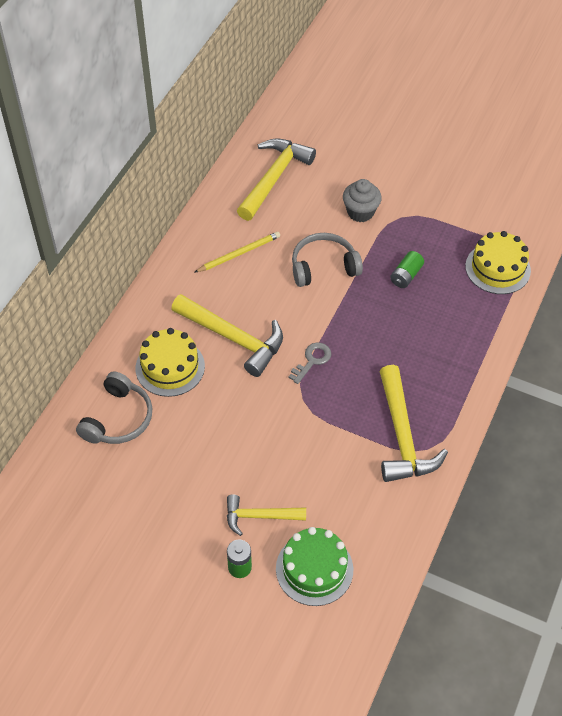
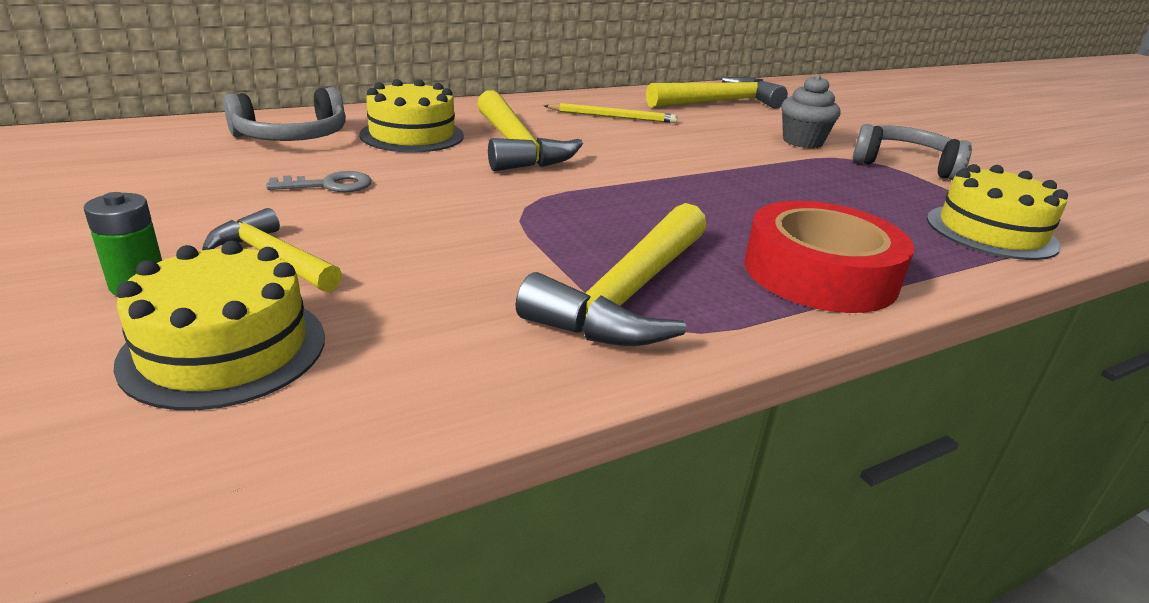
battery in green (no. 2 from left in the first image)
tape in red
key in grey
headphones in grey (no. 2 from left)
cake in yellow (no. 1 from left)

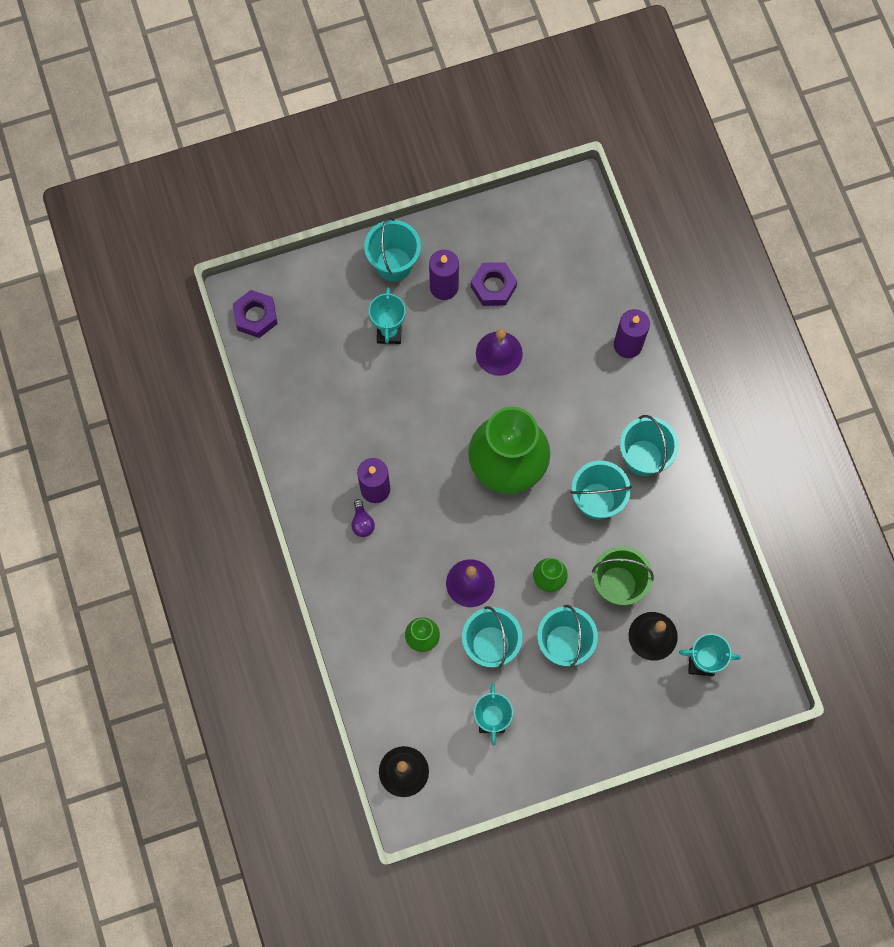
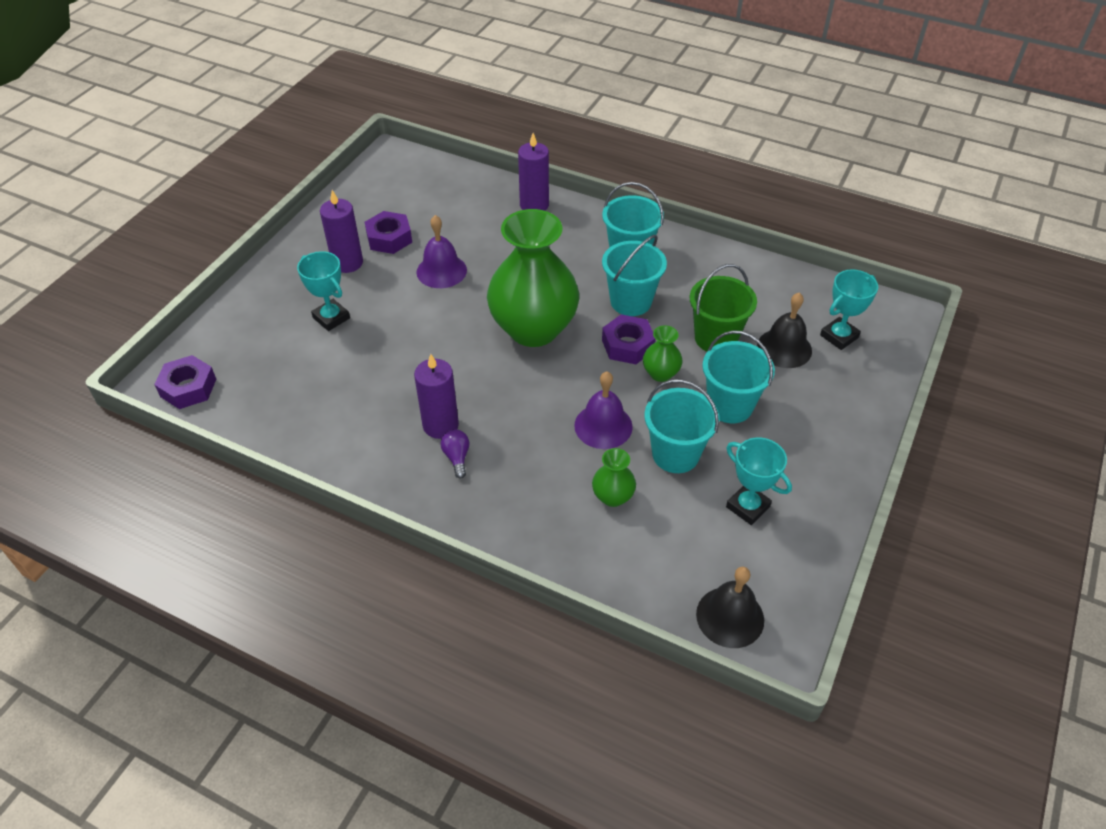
bucket in turquoise (no. 1 from left in the first image)
nut in purple (no. 3 from left)
light bulb in purple

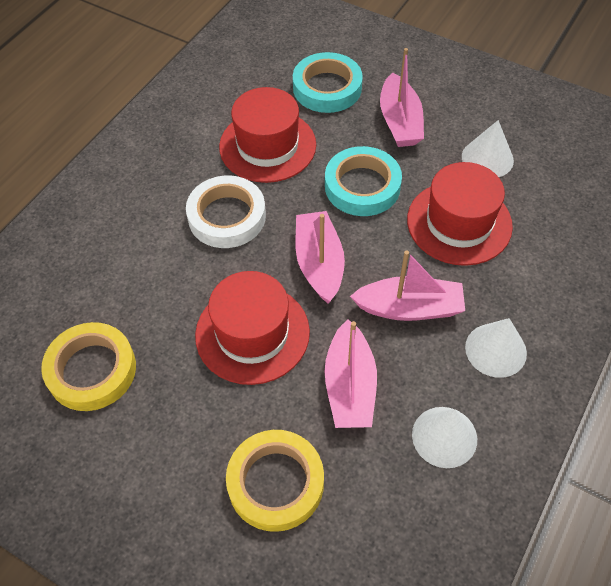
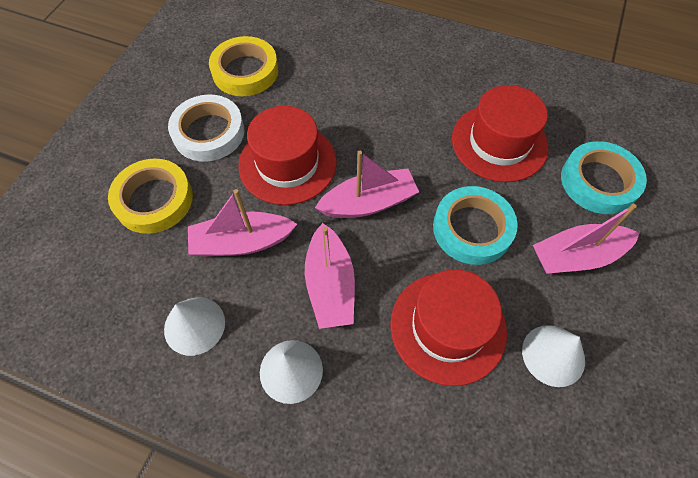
tape in white

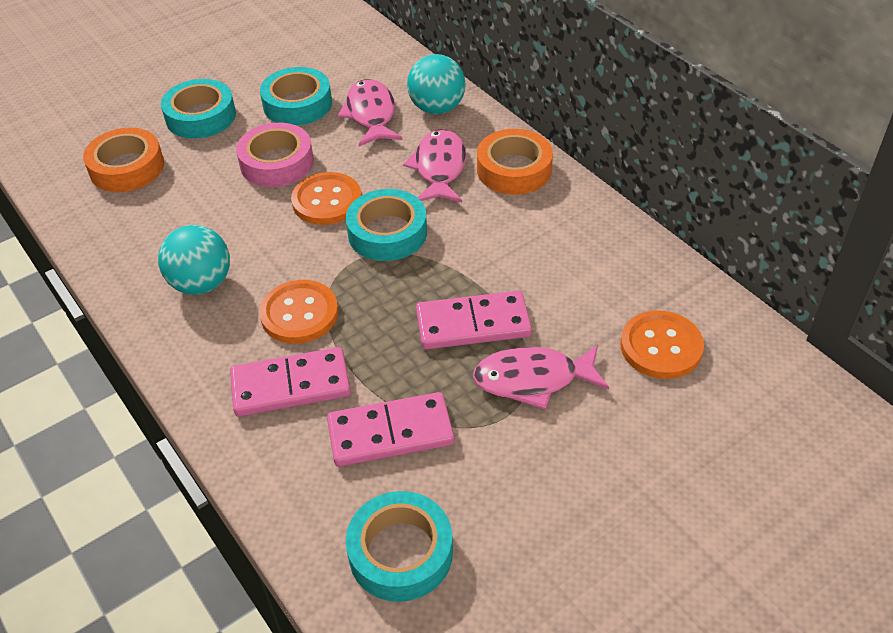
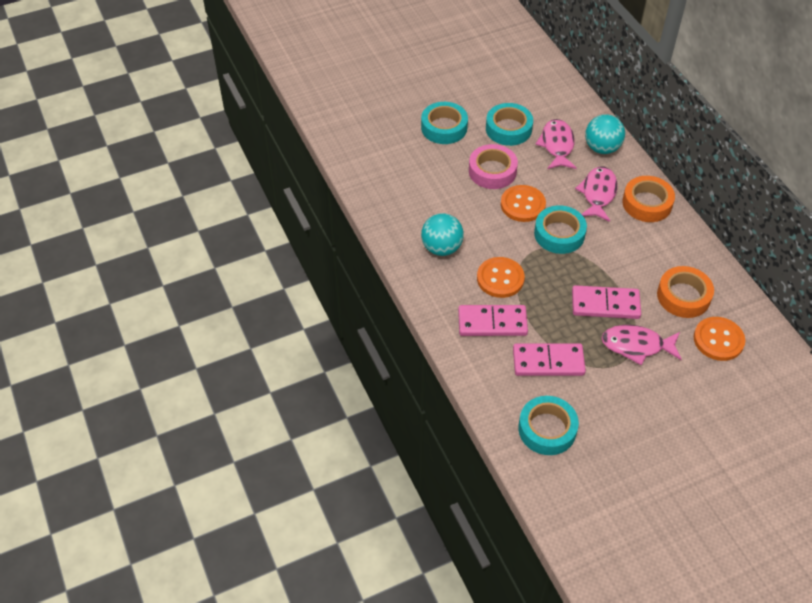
tape in orange (no. 2 from left)

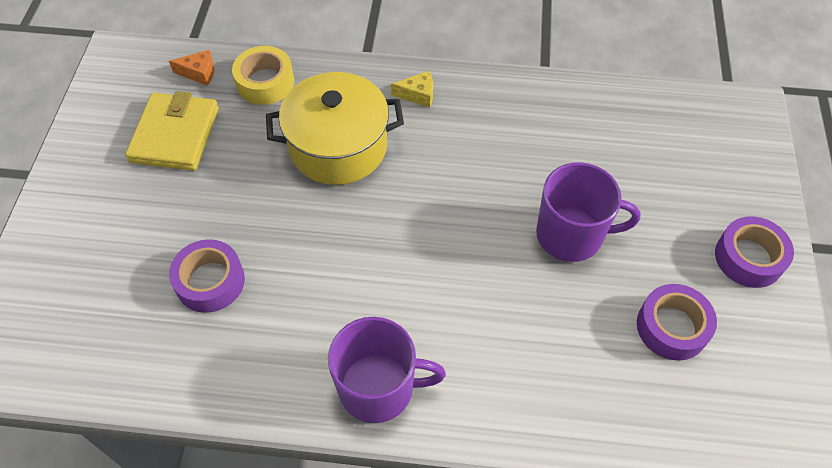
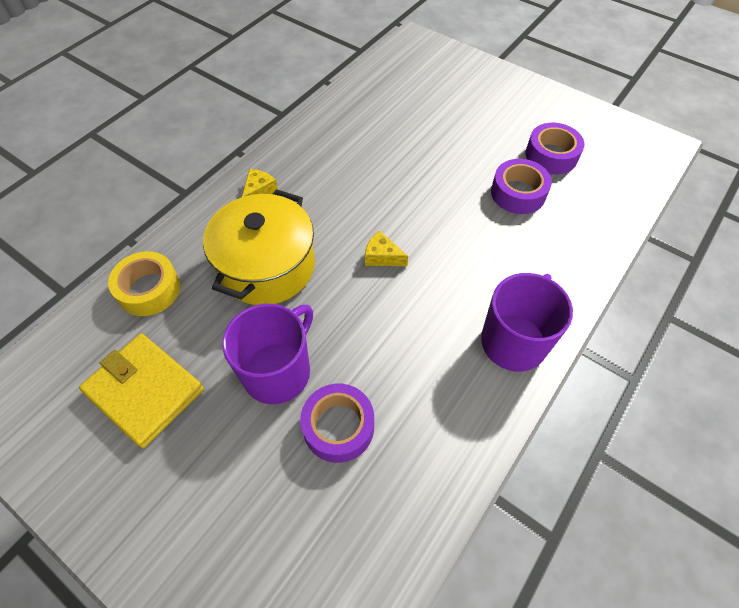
cheese in orange
cheese in yellow (no. 2 from left)
mug in purple (no. 1 from left)
tape in purple (no. 2 from left)

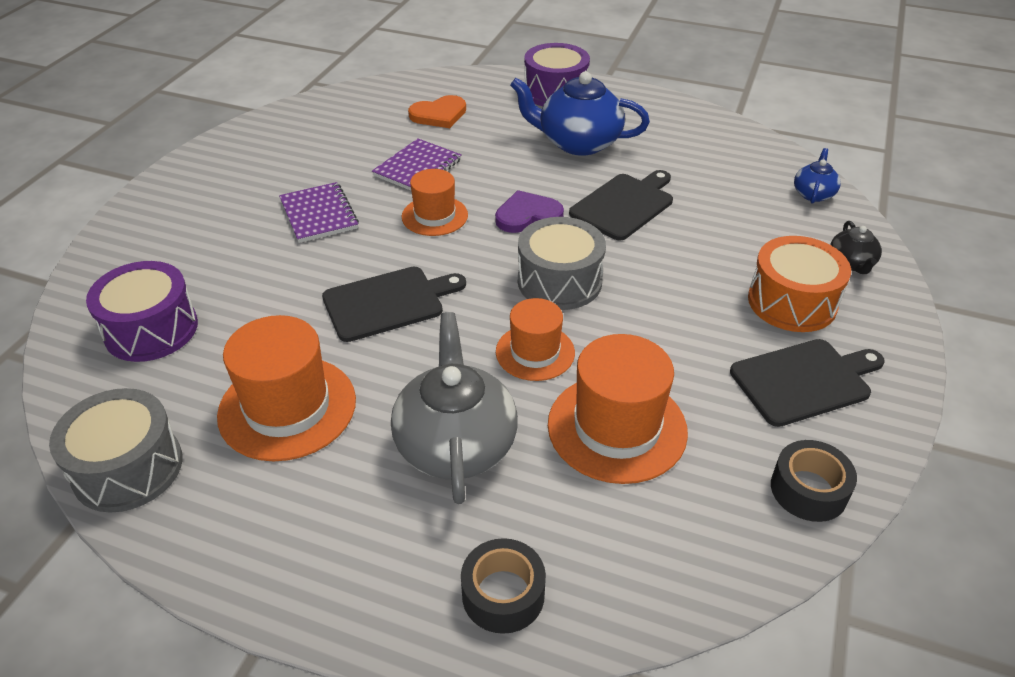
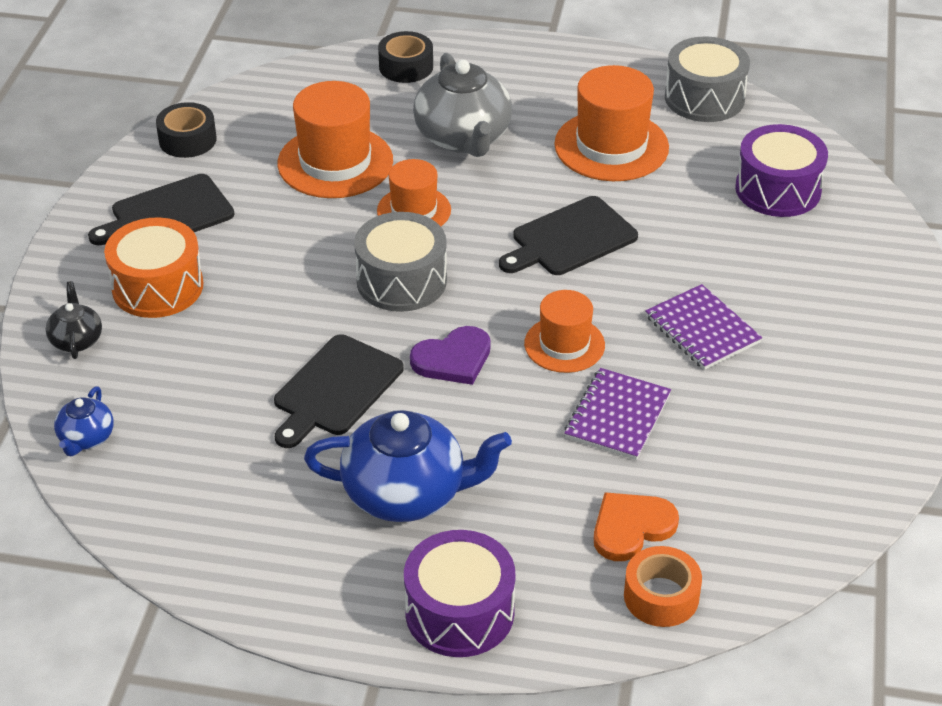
tape in orange

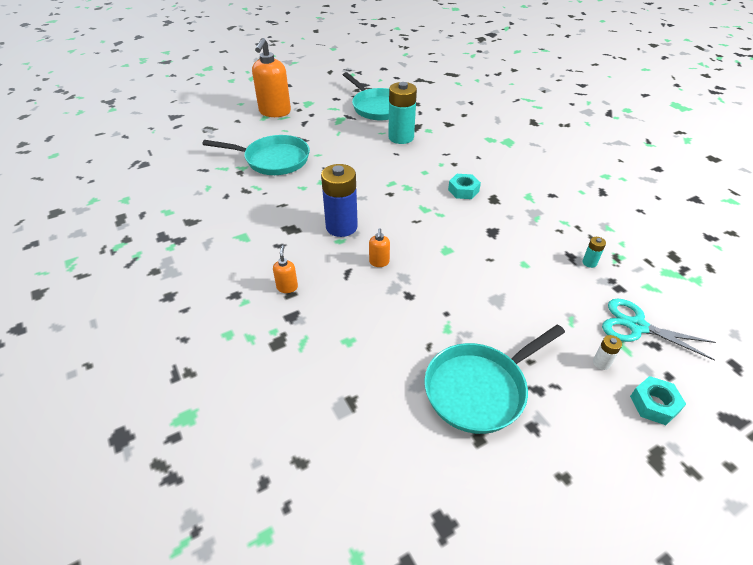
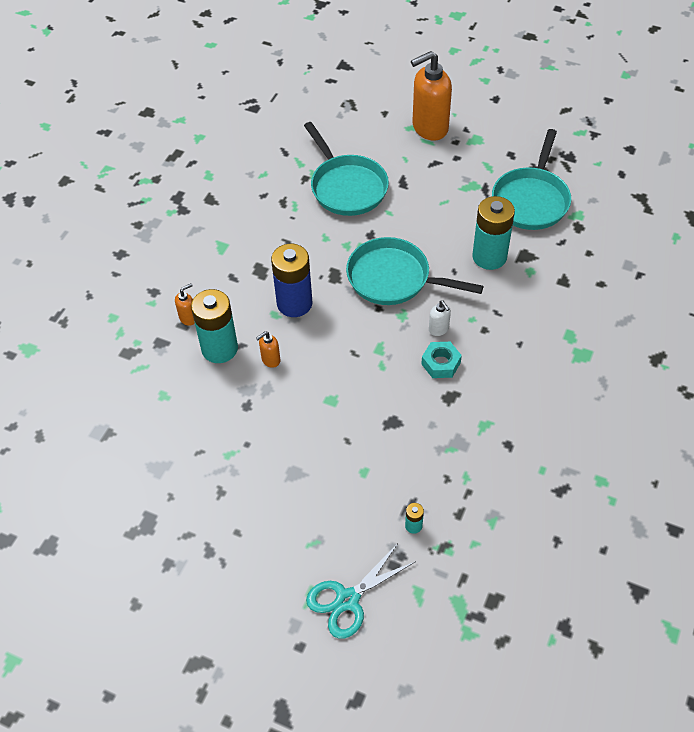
battery in white
nut in turquoise (no. 2 from left in the first image)
battery in turquoise (no. 1 from left)
soap dispenser in white
pan in turquoise (no. 2 from left)
scissors in turquoise

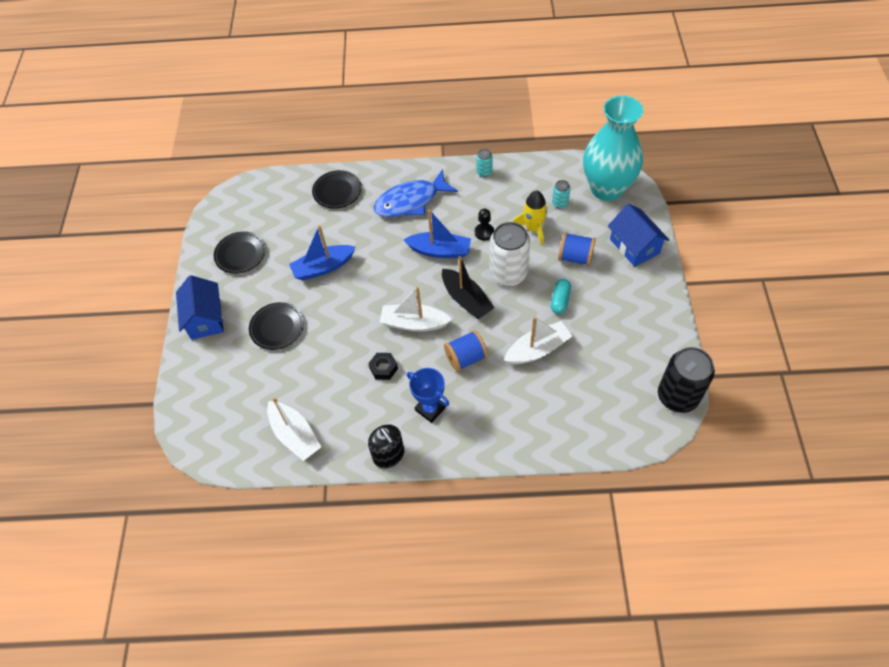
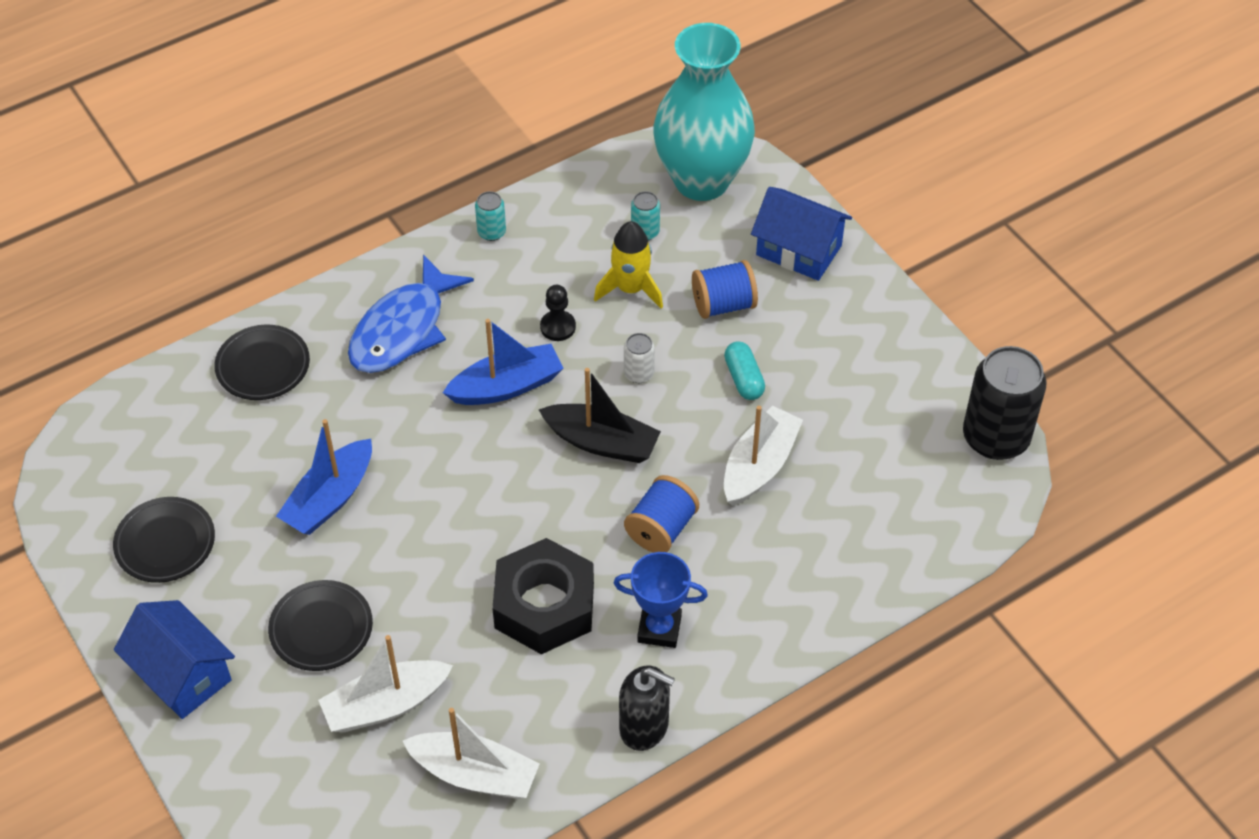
boat in white (no. 1 from left)
nut in black
can in white

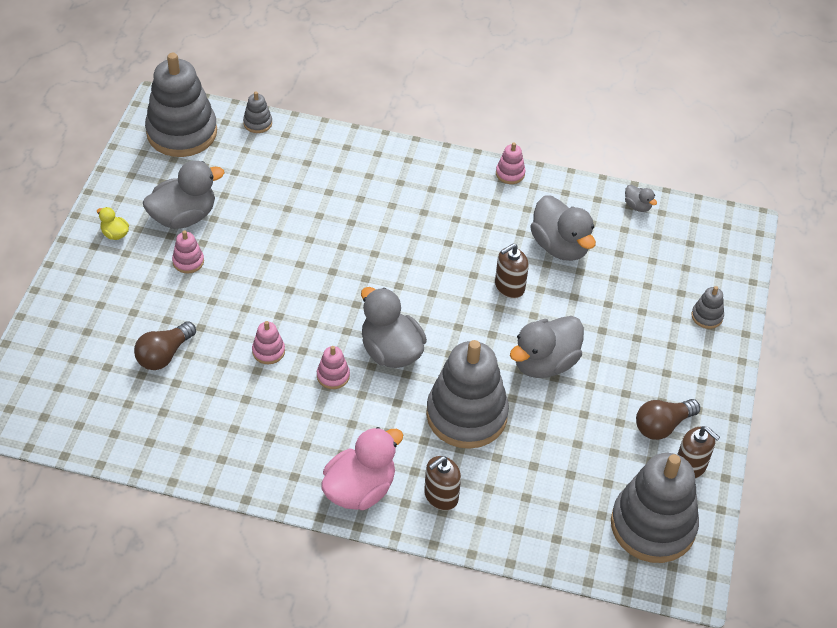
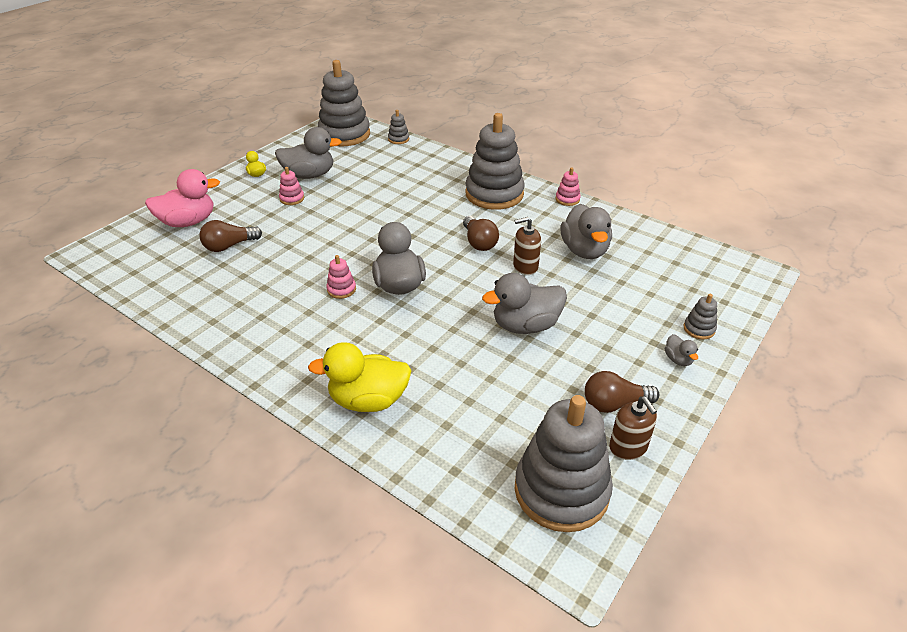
stacking toy in pink (no. 2 from left in the first image)
light bulb in brown (no. 2 from left)
duck in pink
stacking toy in grey (no. 3 from left)
duck in grey (no. 5 from left)
duck in yellow (no. 2 from left)

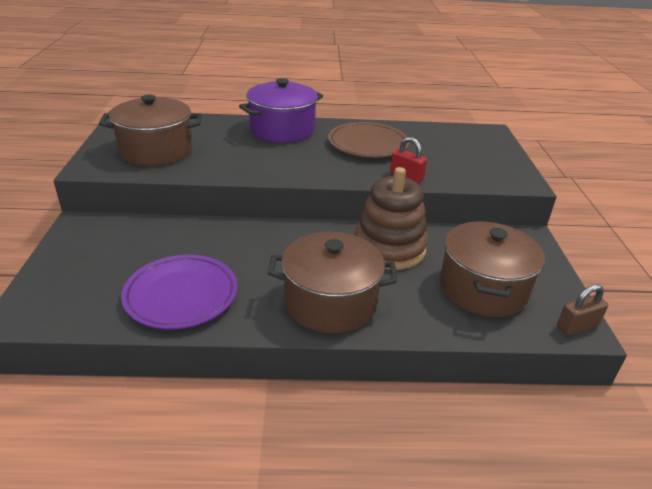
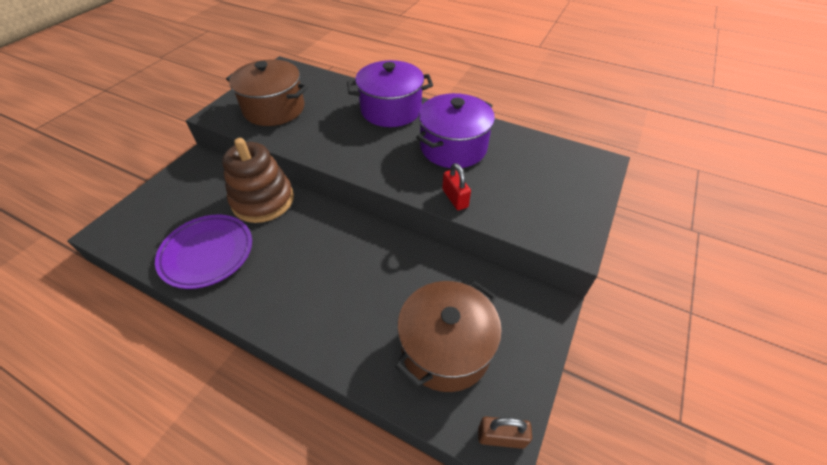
pot in brown (no. 2 from left in the first image)
stacking toy in brown
pot in purple (no. 2 from left)

